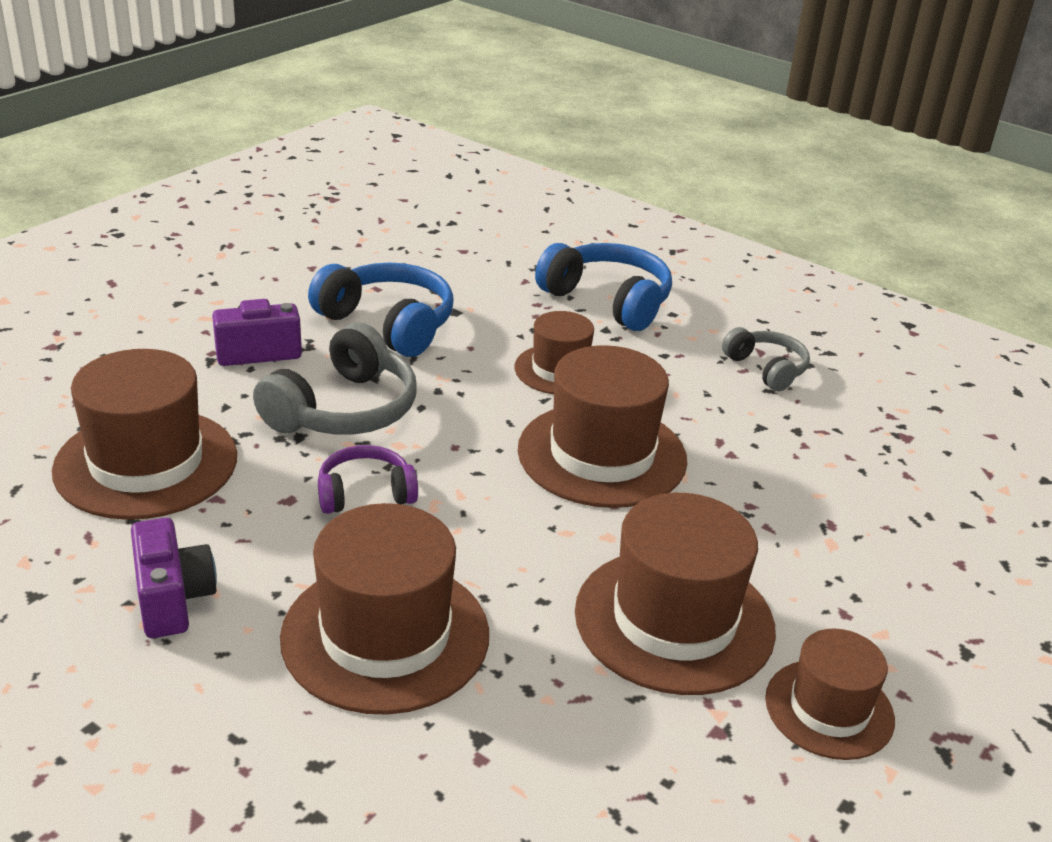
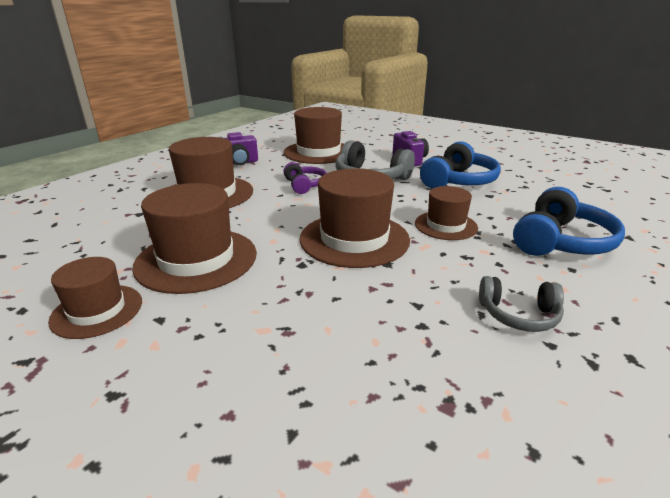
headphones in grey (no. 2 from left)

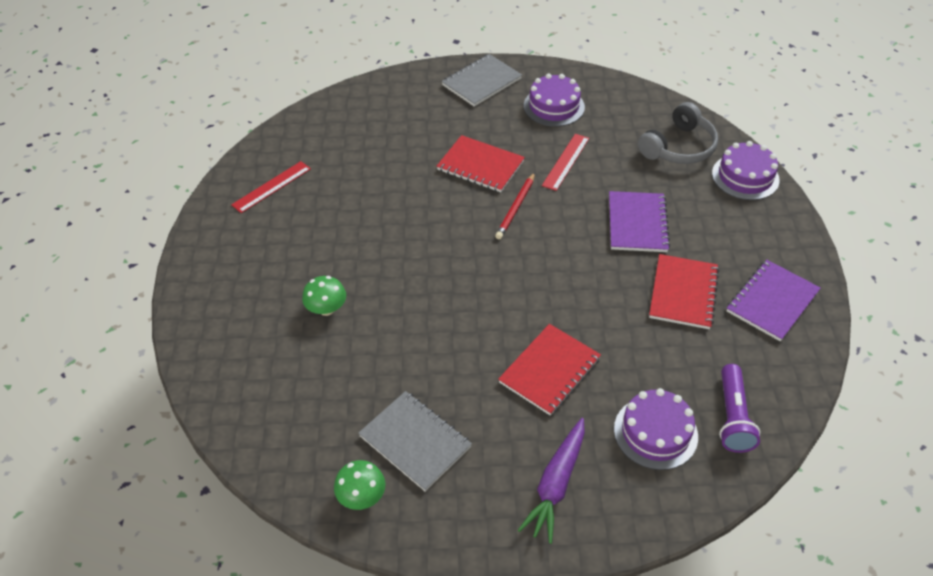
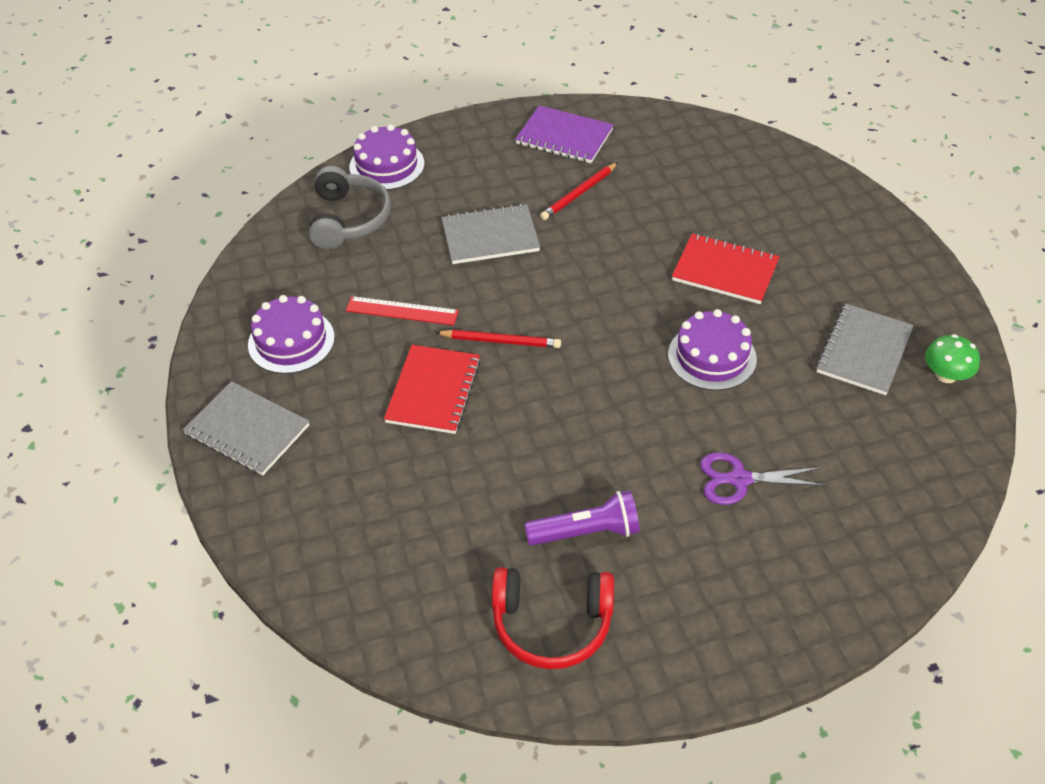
carrot in purple
cake in purple (no. 3 from left)
flashlight in purple
headphones in red
scissors in purple
pencil in red (no. 2 from left)
notebook in grey (no. 2 from left)
headphones in grey

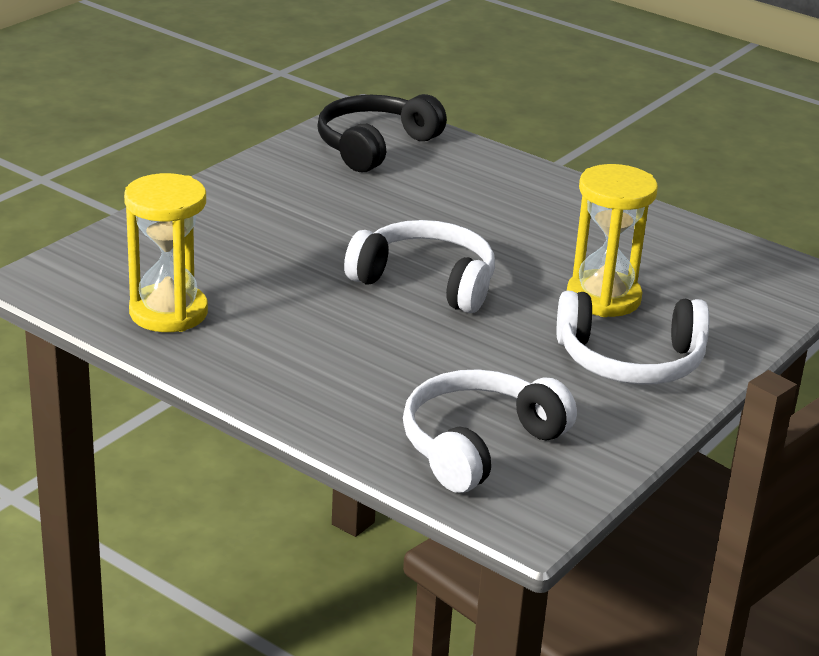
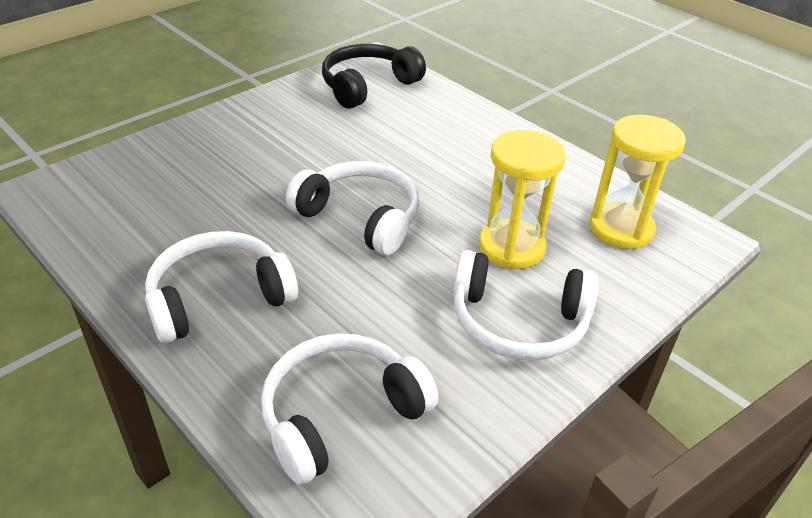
headphones in white (no. 1 from left)
hourglass in yellow (no. 2 from left)

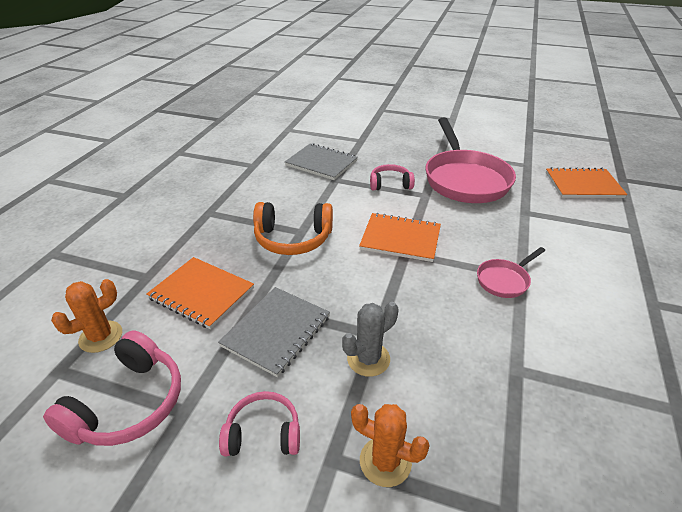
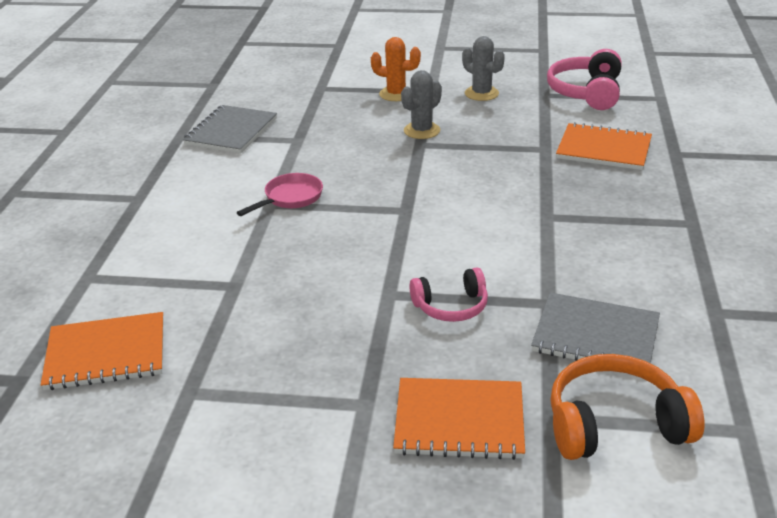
cactus in orange (no. 1 from left in the first image)
pan in pink (no. 1 from left in the first image)
notebook in grey (no. 1 from left)
headphones in orange
notebook in orange (no. 2 from left)
cactus in grey (no. 2 from left)

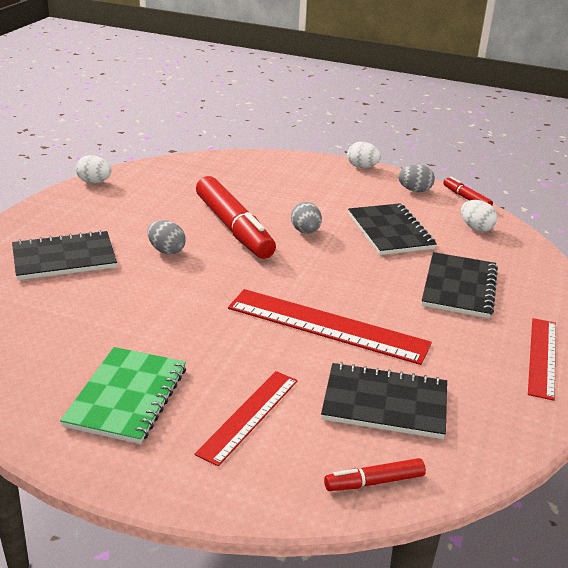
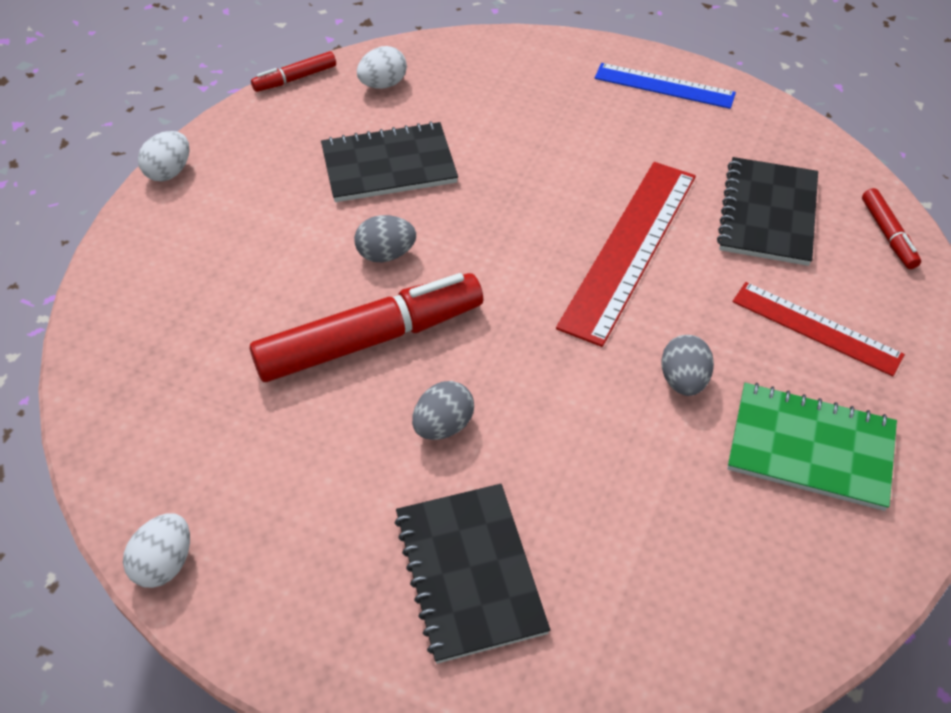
notebook in black (no. 4 from left in the first image)
egg in grey (no. 3 from left)
ruler in blue

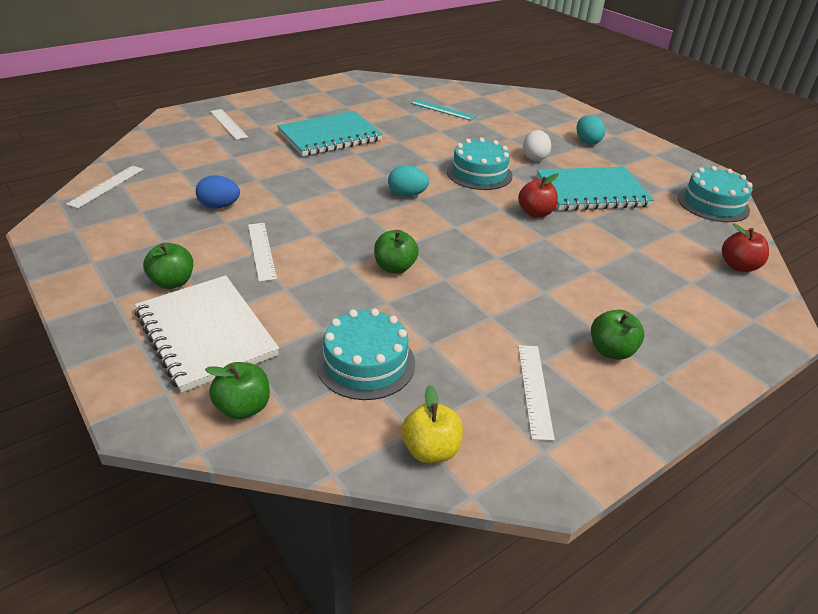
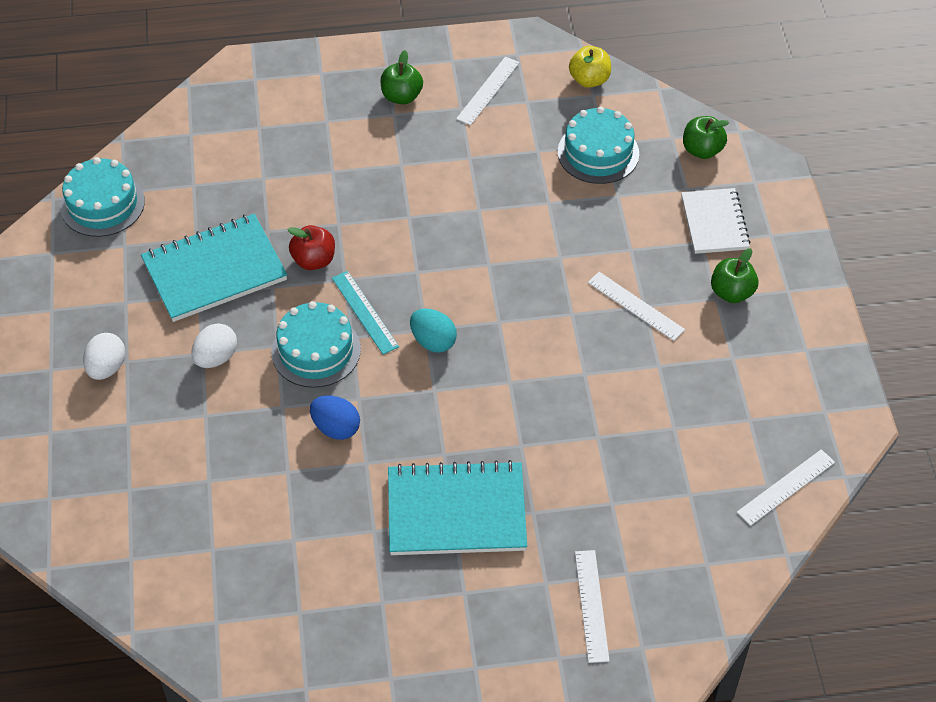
apple in green (no. 3 from left in the first image)
apple in red (no. 2 from left in the first image)
egg in blue
ruler in turquoise
egg in white (no. 1 from left)
ruler in white (no. 3 from left)
notebook in turquoise (no. 1 from left)
notebook in white

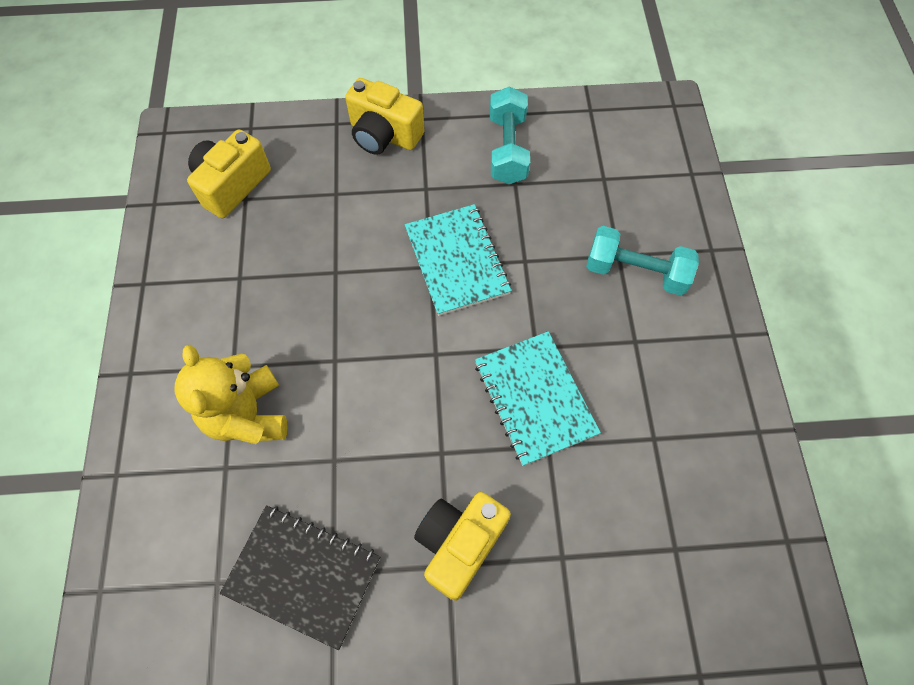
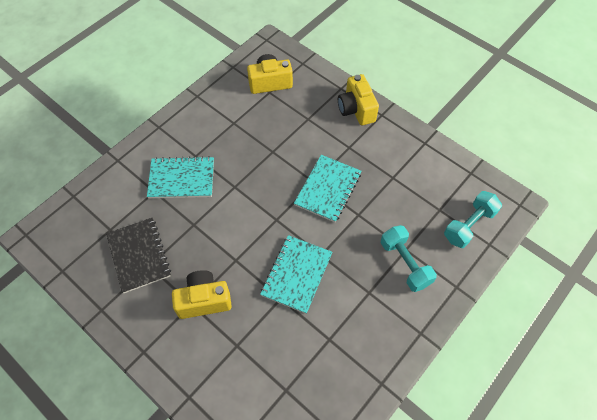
dumbbell in turquoise (no. 2 from left)
notebook in turquoise (no. 1 from left)

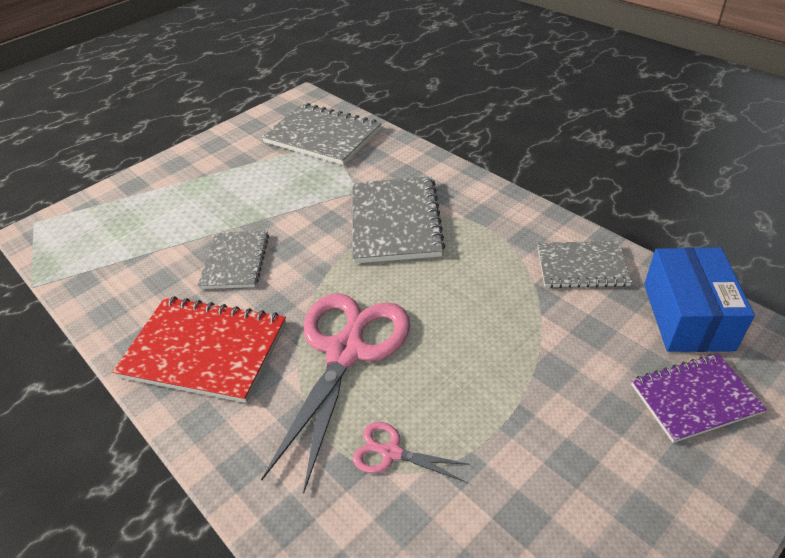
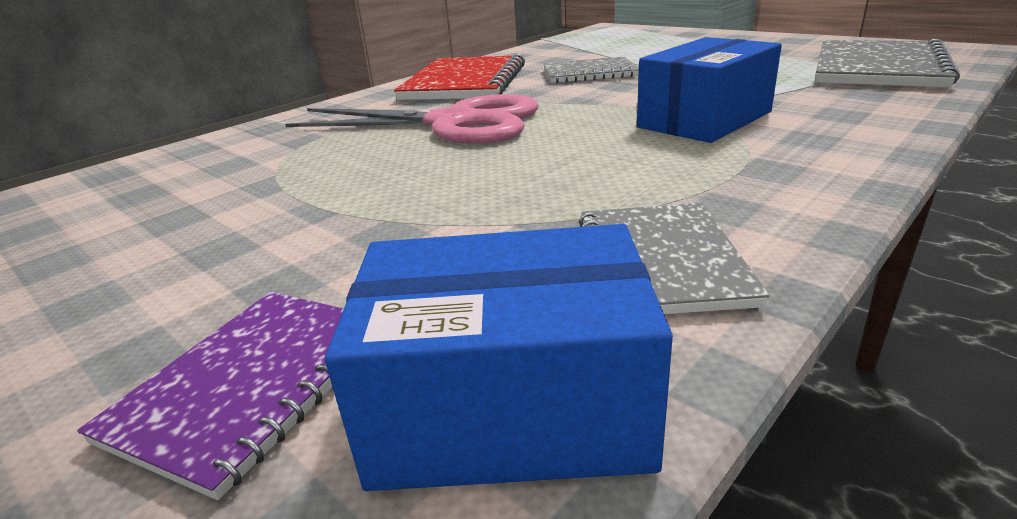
scissors in pink (no. 2 from left in the first image)
box in blue (no. 2 from left)
notebook in purple

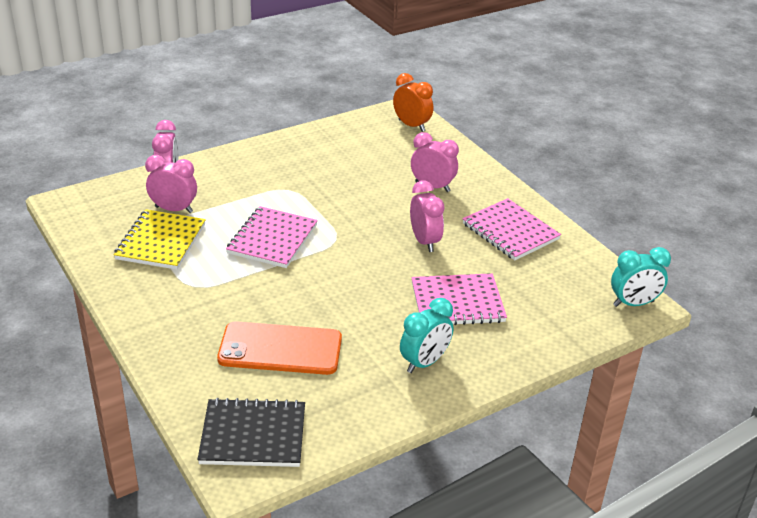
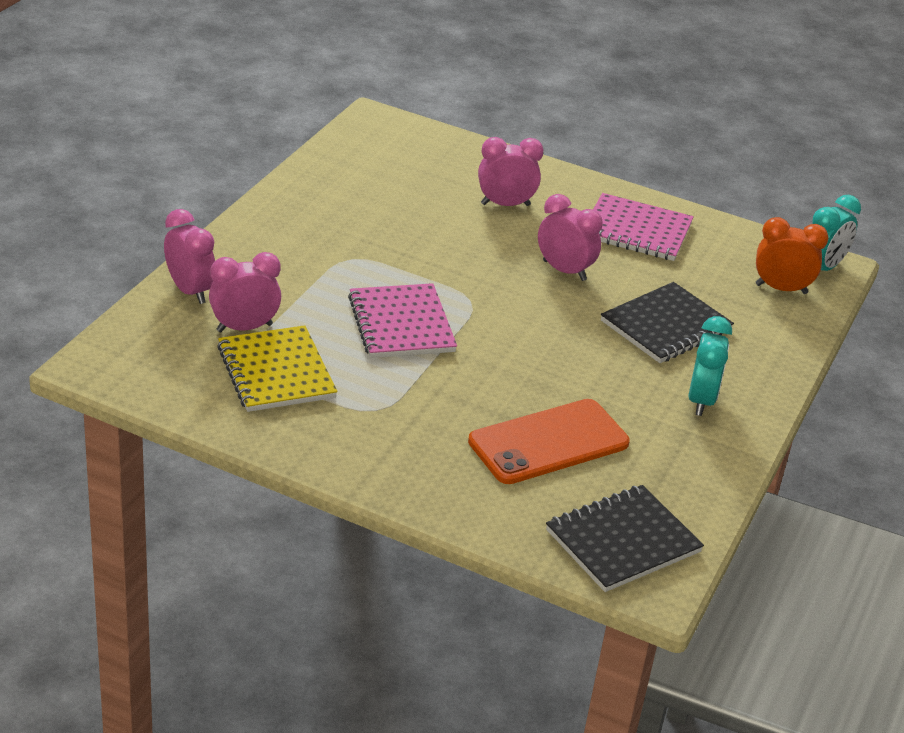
clock in orange
notebook in black (no. 2 from left)

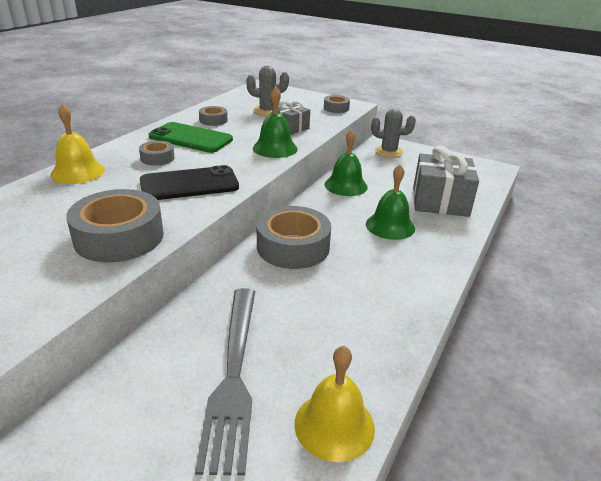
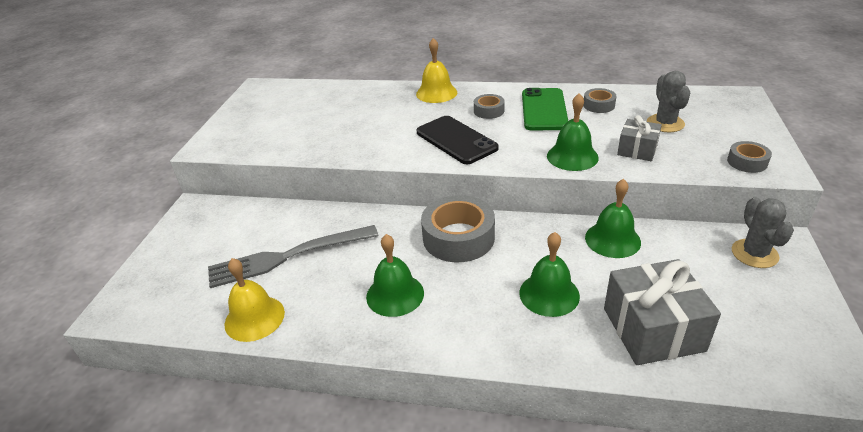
tape in grey (no. 1 from left in the first image)
bell in green (no. 1 from left)

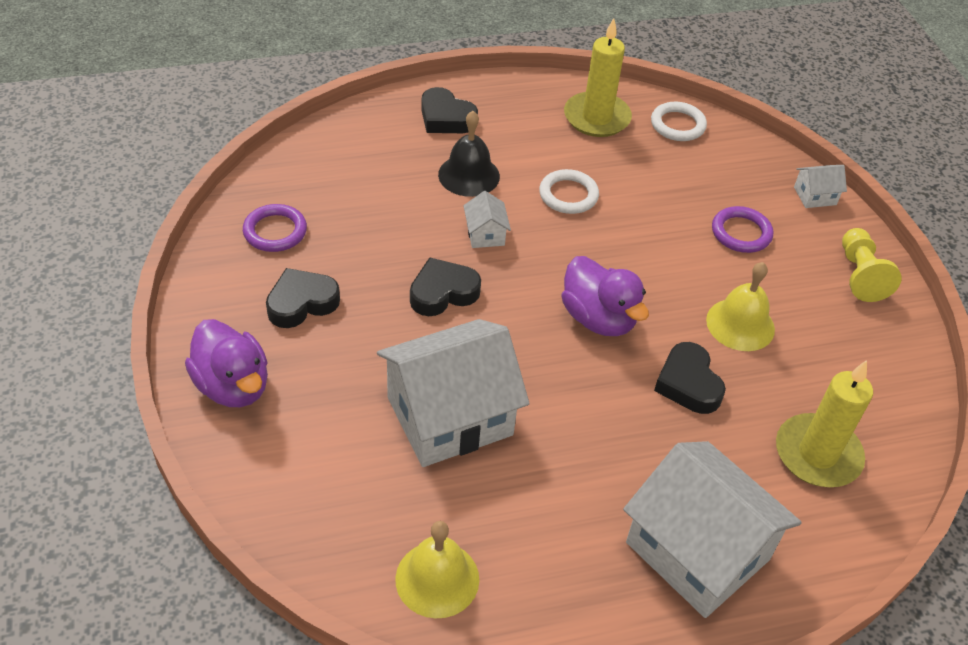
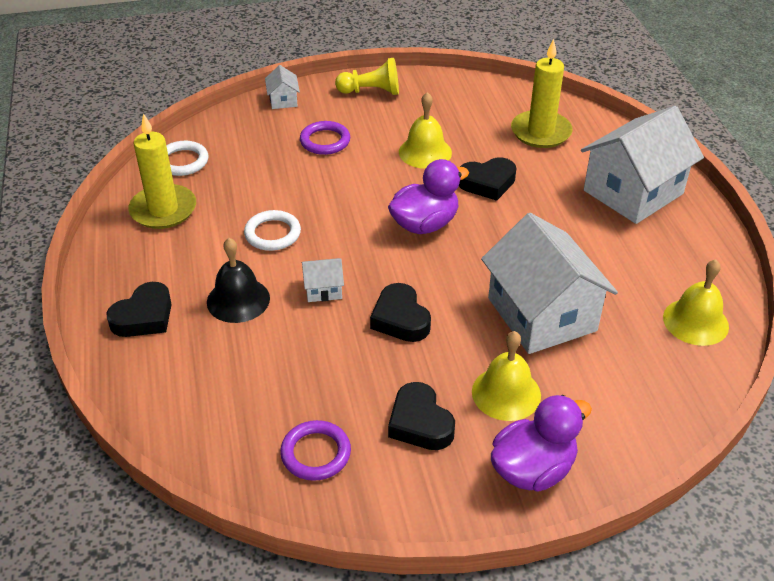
bell in yellow (no. 2 from left)

